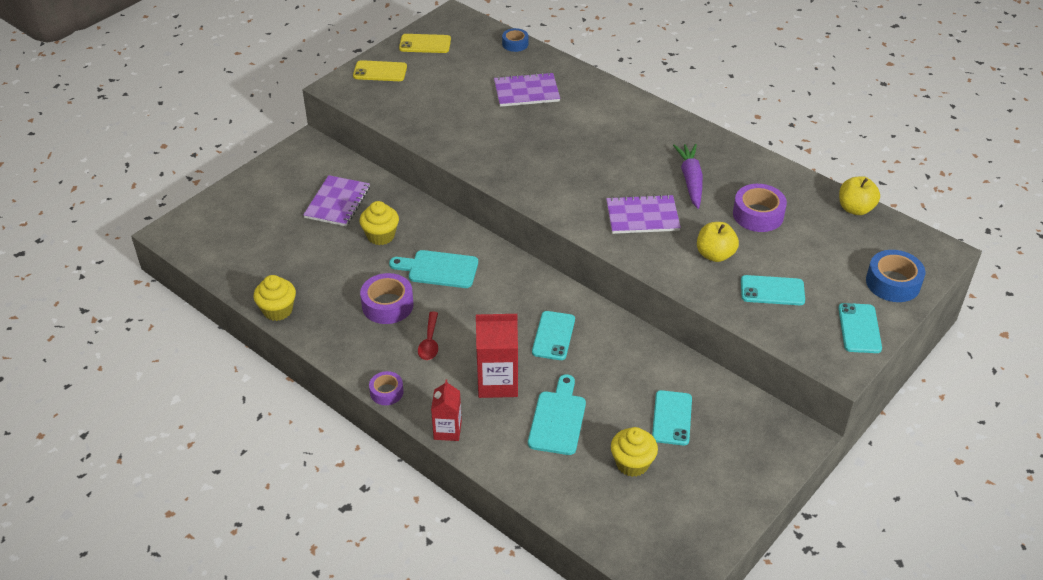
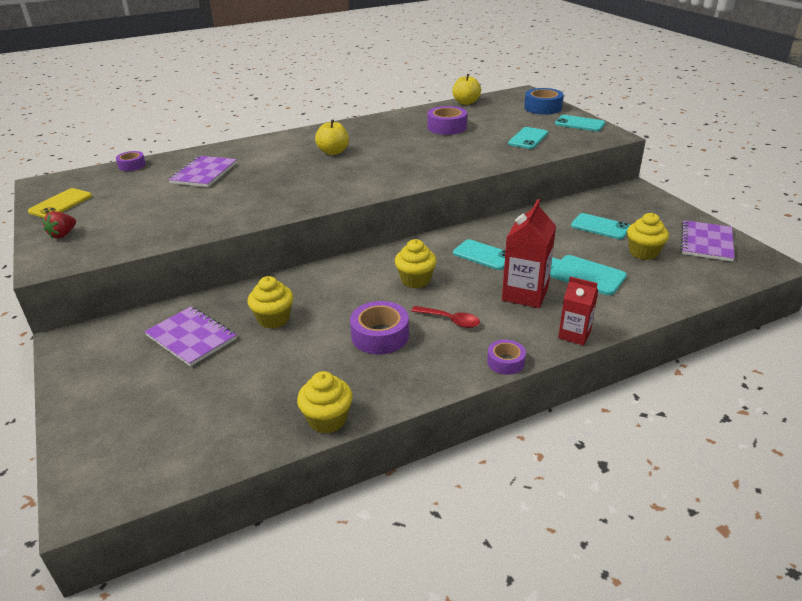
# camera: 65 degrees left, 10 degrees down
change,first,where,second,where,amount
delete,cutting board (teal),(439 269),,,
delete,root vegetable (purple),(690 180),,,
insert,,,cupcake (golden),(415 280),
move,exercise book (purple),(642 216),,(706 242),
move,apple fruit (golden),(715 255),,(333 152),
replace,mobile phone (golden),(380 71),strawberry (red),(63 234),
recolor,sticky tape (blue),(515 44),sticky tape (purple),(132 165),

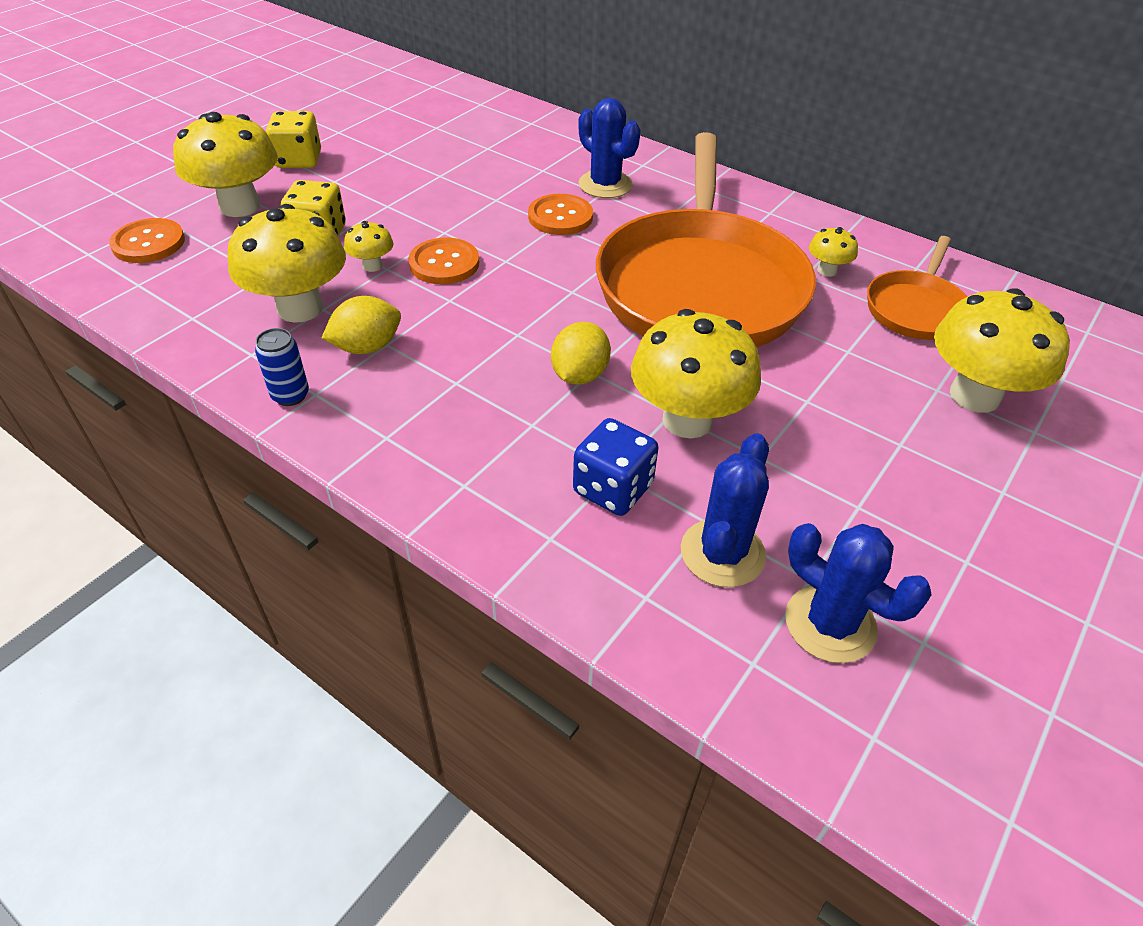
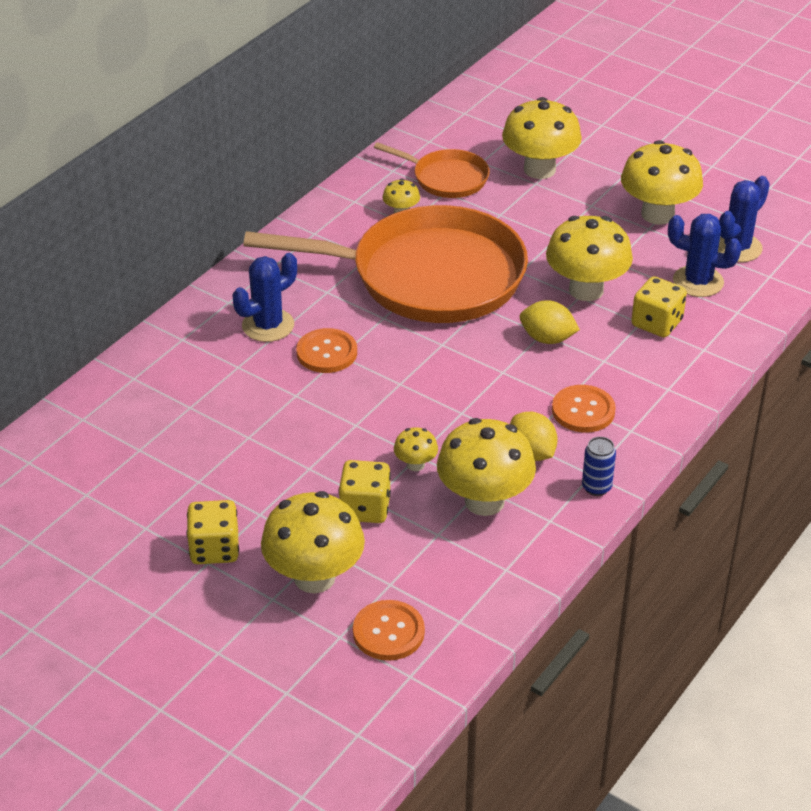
# camera: 90 degrees left, 5 degrees down
change,first,where,second,where,amount
insert,,,mushroom (golden),(657 214),
move,sewing button (orange),(444 263),,(583 410),
recolor,die (blue),(613 488),die (golden),(656 323),

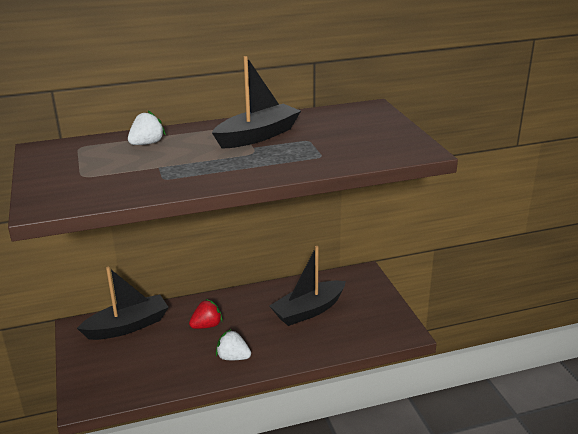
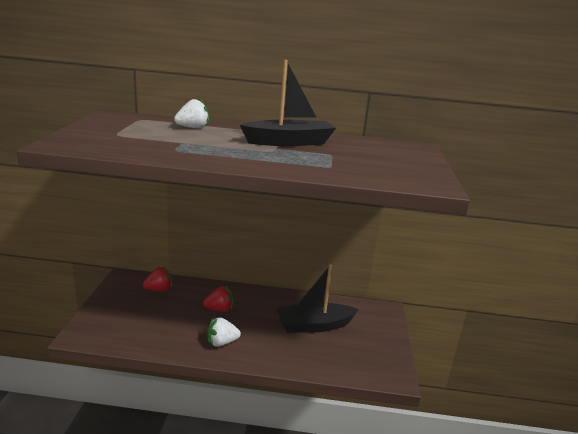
# camera: 20 degrees right, 5 degrees down
change,first,where,second,where,amount
replace,toy boat (black),(127 326),strawberry (red),(159 289),
rotate,strawberry (snow-white),(233 357),,(222 342),60 degrees counterclockwise

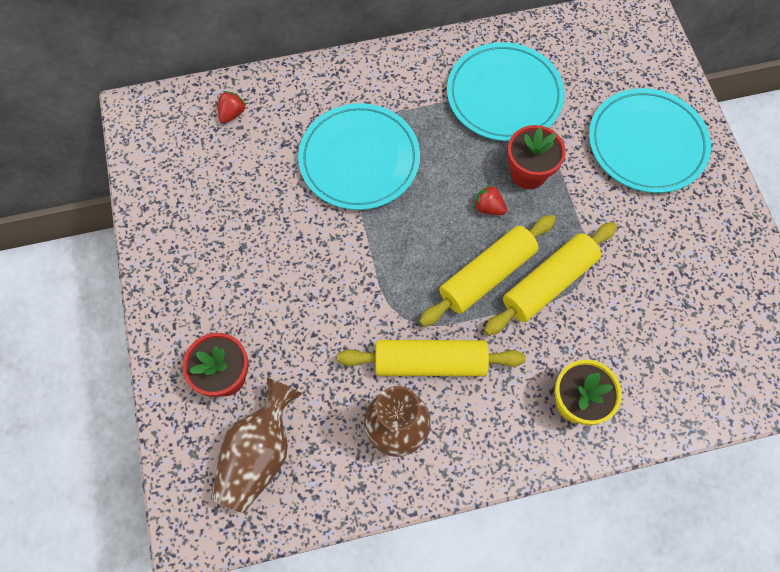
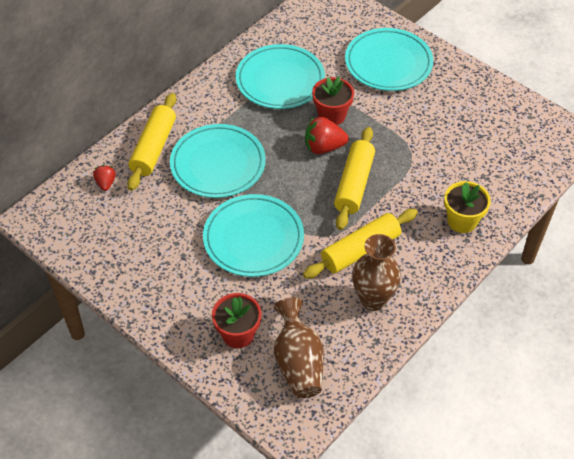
# camera: 35 degrees left, 15 degrees down
change,first,where,second,where,amount
insert,,,dinner plate (teal),(253 238),
move,rolling pin (golden),(548 283),,(153 148),
resize,strawberry (red),(488 208),,(323 147),x1.73

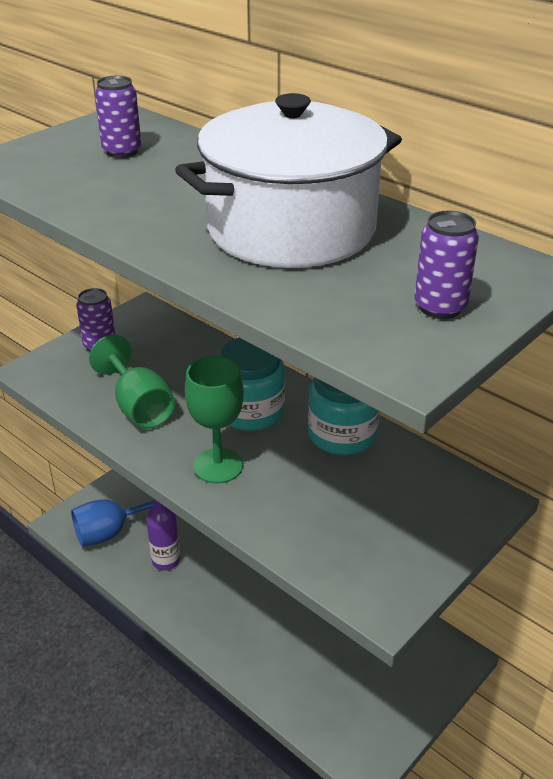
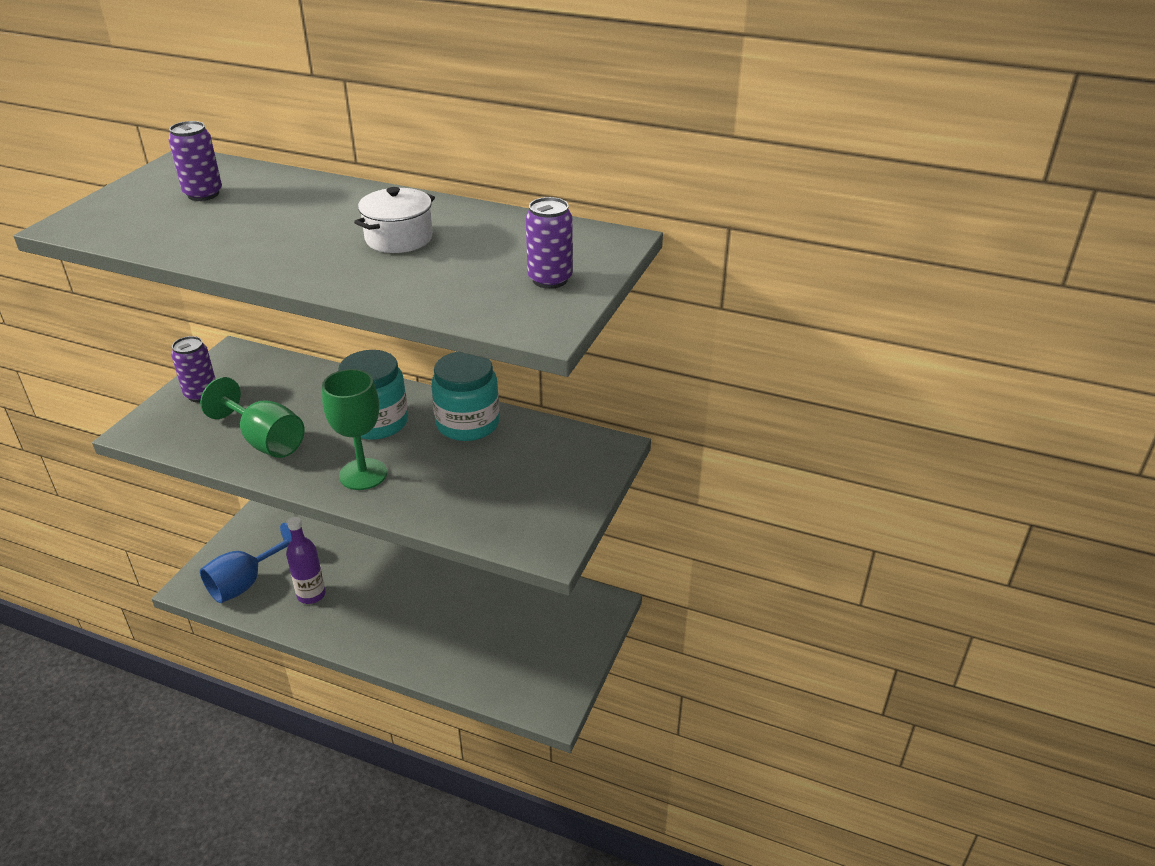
# camera: 20 degrees left, 0 degrees up
change,first,where,second,where,amount
resize,cooking pot (snow-white),(291 229),,(399 238),x0.44

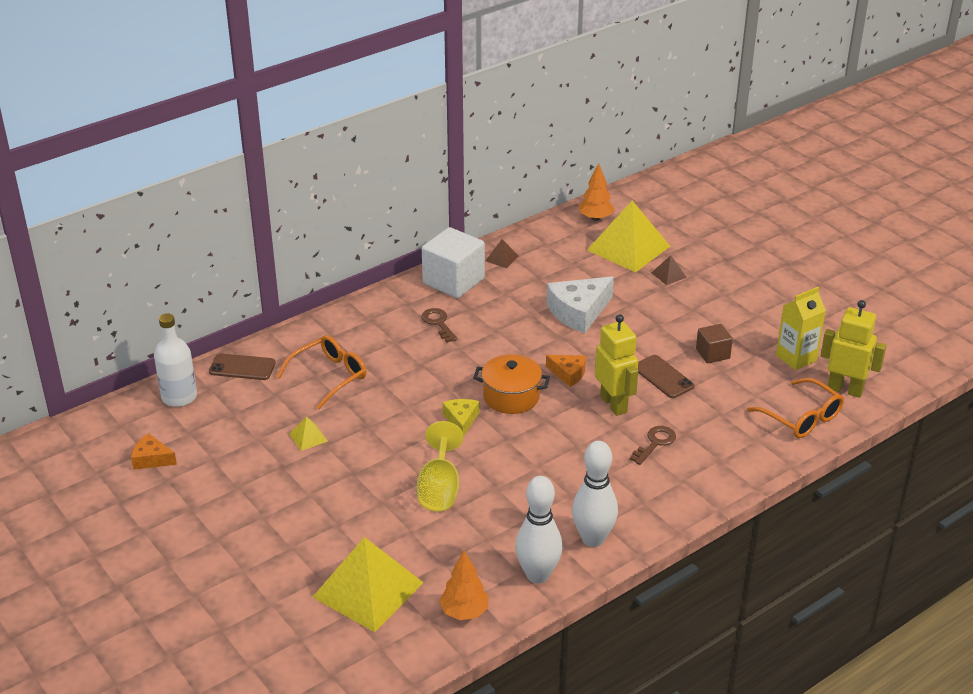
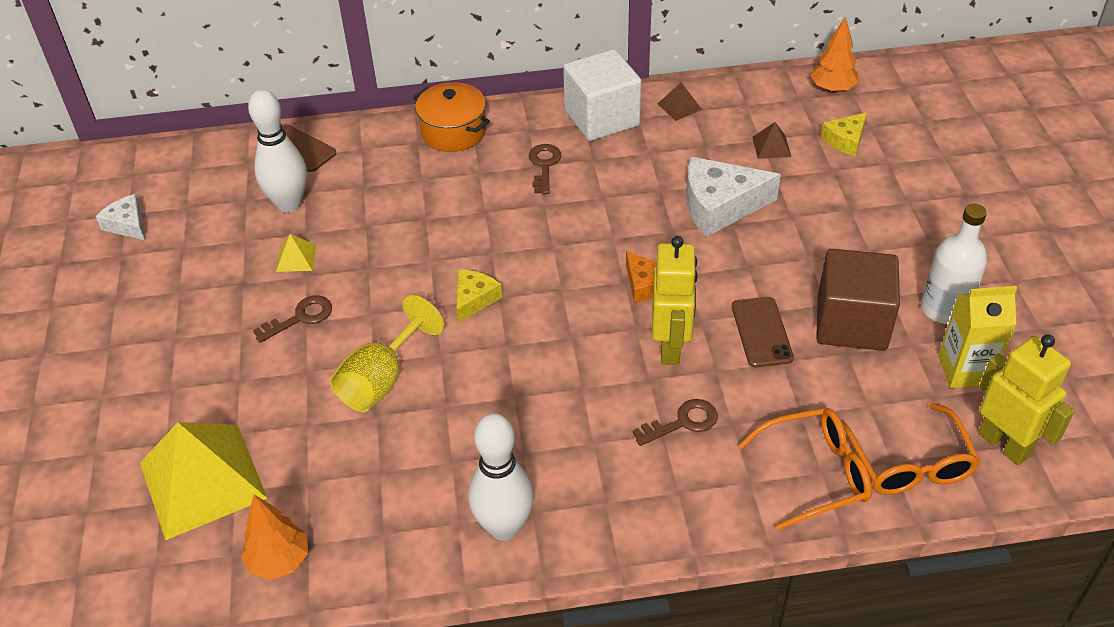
# camera: 30 degrees right, 10 degrees up
change,first,where,second,where,amount
insert,,,door key (dark brown),(300 318),
move,drink bottle (snow-white),(179 397),,(944 309),
move,eyeglasses (orange),(328 377),,(814 474),
move,cooking pot (orange),(511 397),,(453 132),
move,skittle (snow-white),(537 575),,(289 204),
move,pyramid (dark brown),(668 275),,(771 146),
replace,pyramid (golden),(628 248),piece of cheese (golden),(845 140),
recolor,piece of cheese (orange),(151 459),piece of cheese (snow-white),(127 224),
resize,block (dark brown),(712 354),,(851 323),x1.85

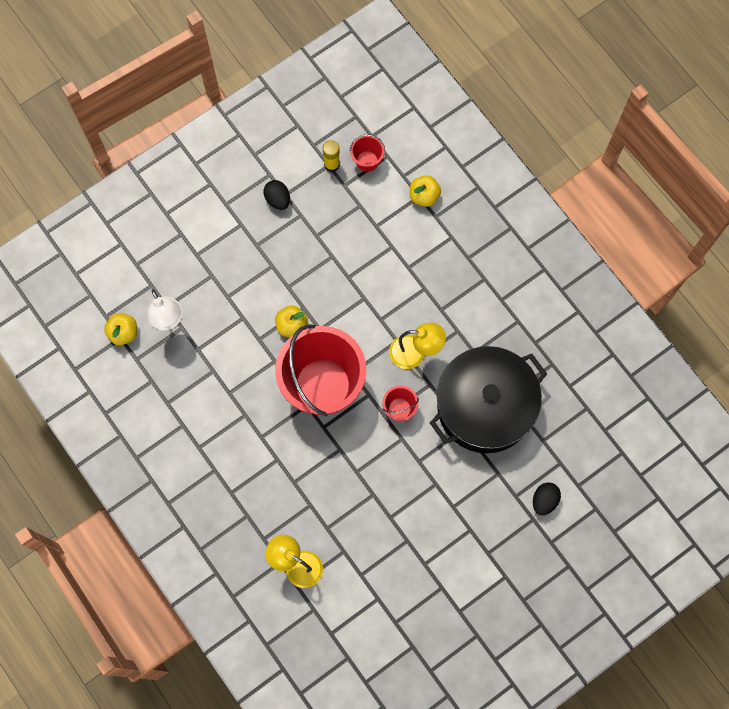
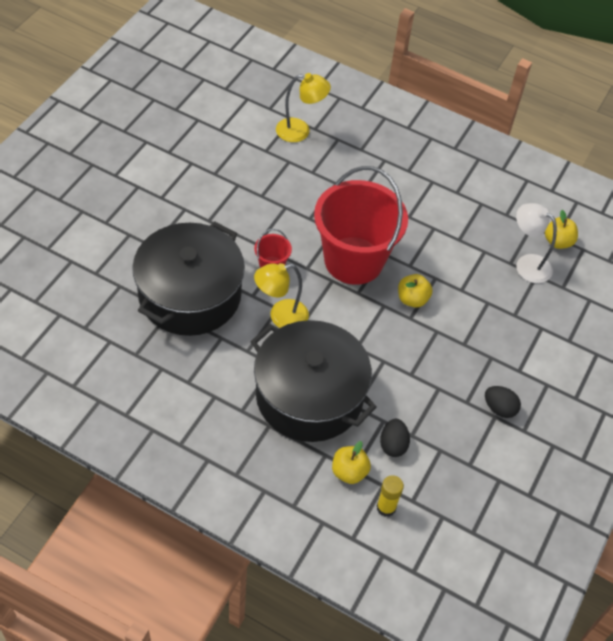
# camera: 150 degrees right, 20 degrees down
change,first,where,second,where,amount
delete,sand bucket (red),(367 161),,,
insert,,,cooking pot (black),(309 396),
move,glue stick (golden),(332 164),,(386 507),
move,egg shape (black),(544 500),,(393 445),

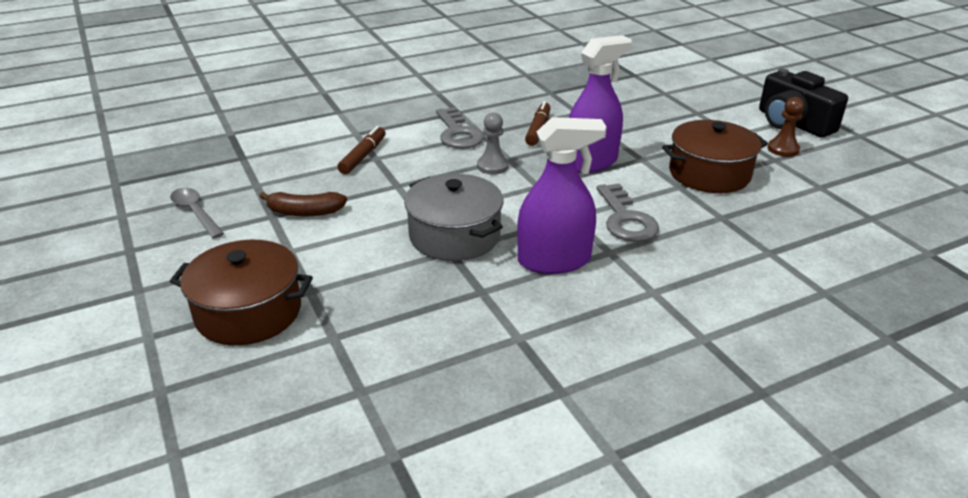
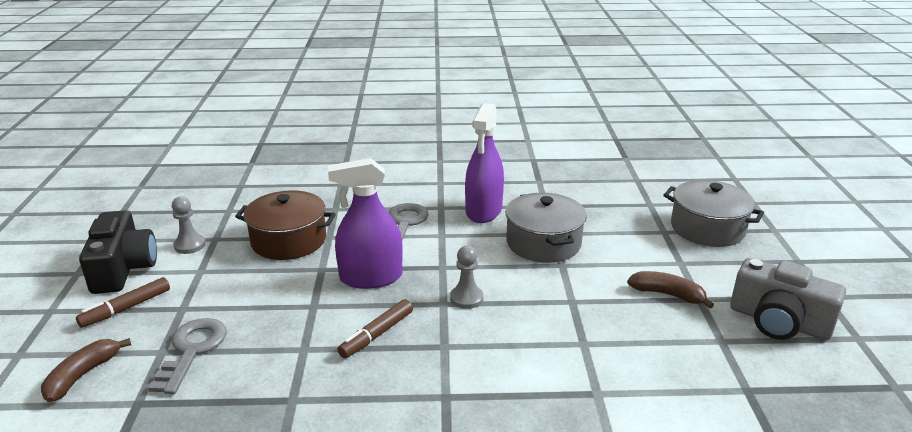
# camera: 155 degrees left, 5 degrees down
change,first,where,second,where,amount
insert,,,banana (dark brown),(83 375),
move,marker (dark brown),(363 156),,(126 308),
move,door key (gray),(458 133),,(192 350),
replace,tablespoon (gray),(195 212),compact camera (gray),(779 322),
recolor,cooking pot (dark brown),(248 312),cooking pot (gray),(707 228),
recolor,game pawn (dark brown),(783 149),game pawn (gray),(190 245),
rotate,spray cleaner (purple),(554 260),,(484 211),90 degrees counterclockwise

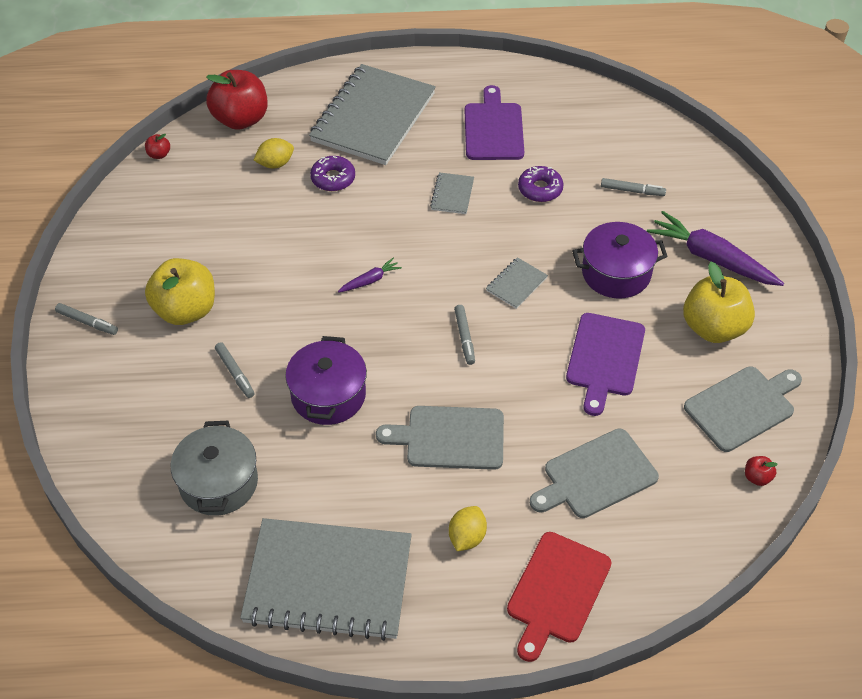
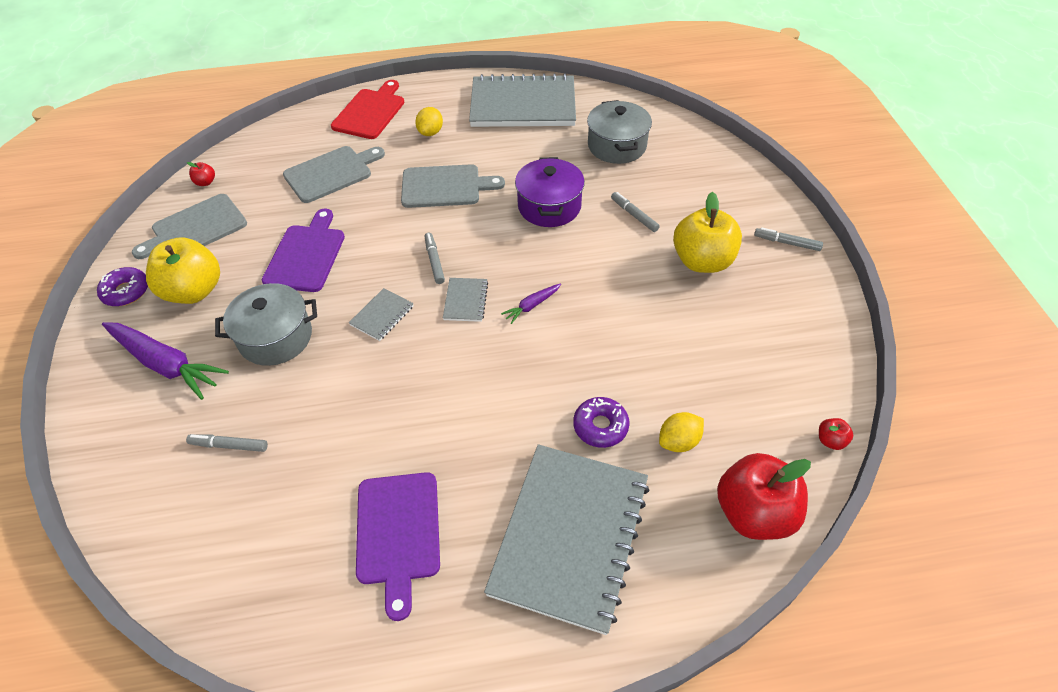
# camera: 175 degrees right, 0 degrees up
change,first,where,second,where,amount
move,exercise book (gray),(452 195),,(465 301),
move,donut (purple),(540 189),,(126 291),
recolor,cooking pot (purple),(616 273),cooking pot (gray),(275 337),

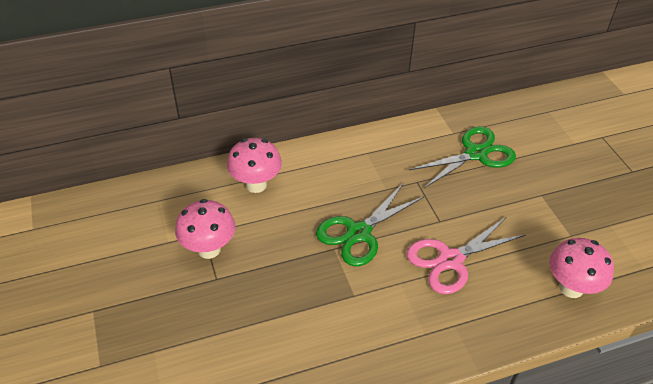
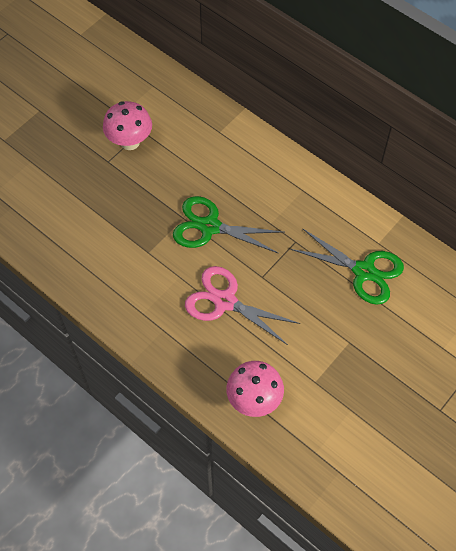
# camera: 60 degrees right, 15 degrees up
change,first,where,second,where,amount
delete,mushroom (pink),(256 185),,,

